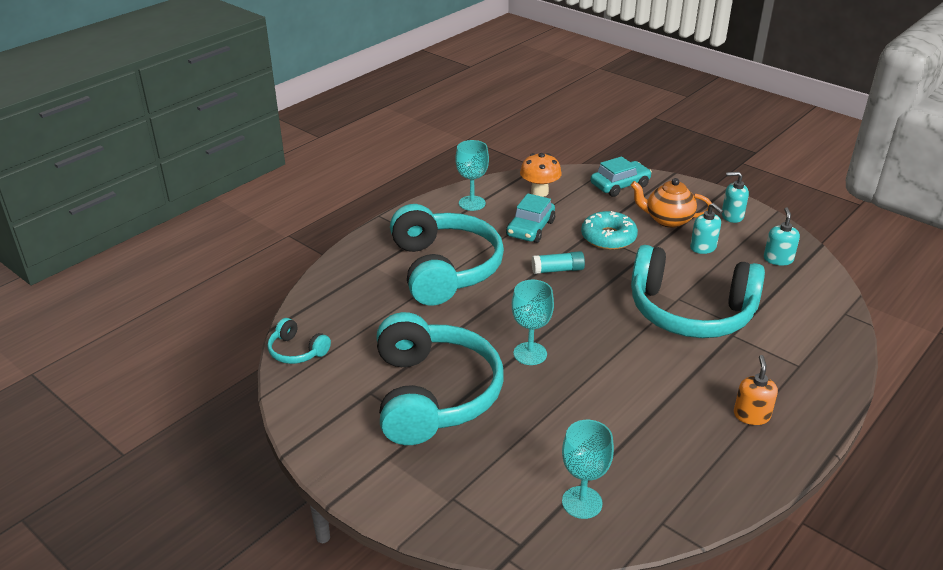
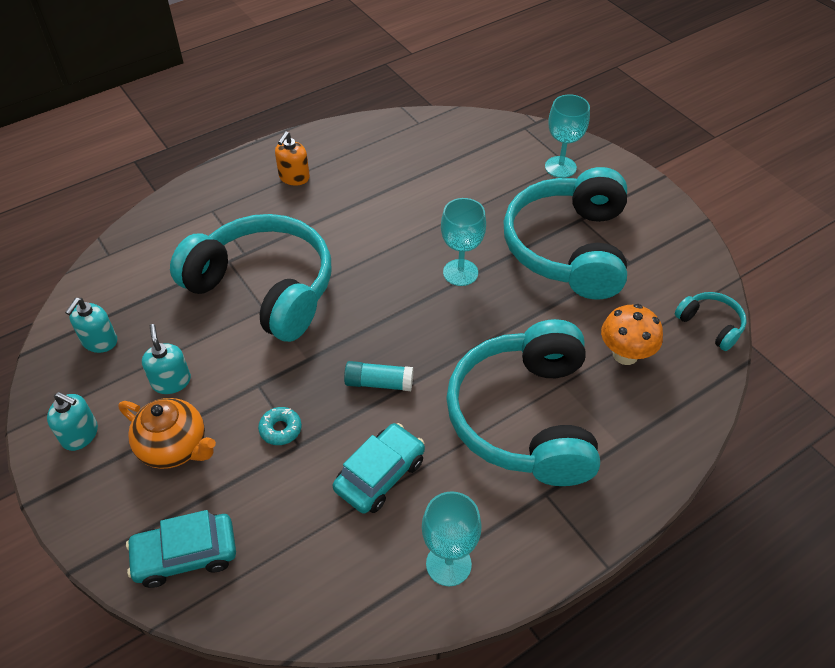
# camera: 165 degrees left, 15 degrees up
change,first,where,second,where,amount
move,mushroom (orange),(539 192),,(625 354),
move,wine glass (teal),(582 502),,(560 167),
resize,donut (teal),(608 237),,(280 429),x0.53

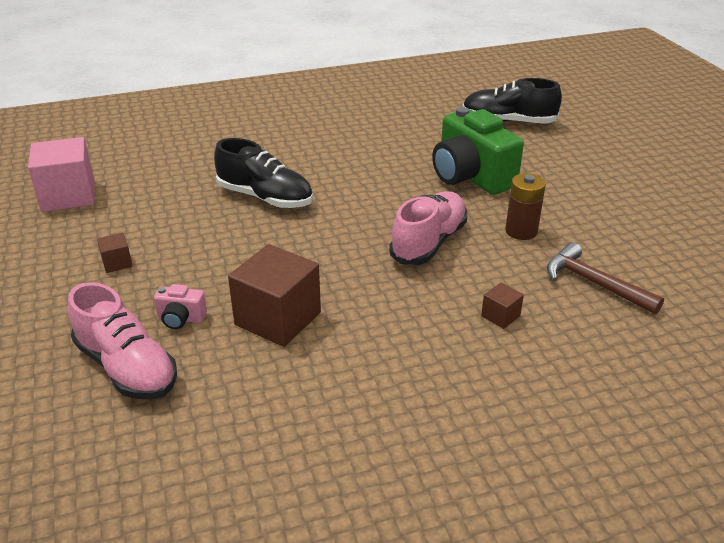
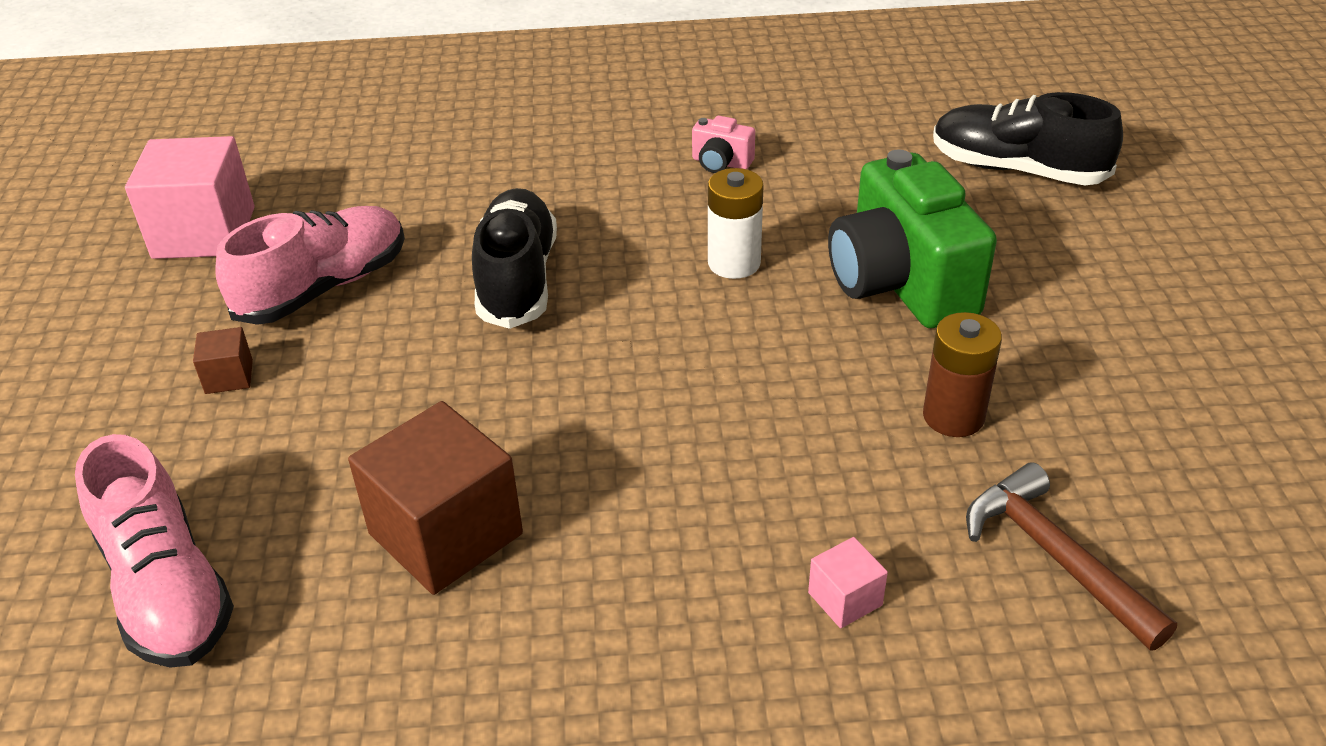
# camera: 15 degrees right, 5 degrees up
change,first,where,second,where,amount
insert,,,AA battery (snow-white),(734 263),
move,compact camera (pink),(181 319),,(721 163),
move,sneaker (pink),(429 242),,(324 287),
recolor,block (dark brown),(500 316),block (pink),(845 599),
rotate,sneaker (black),(265 198),,(517 279),135 degrees counterclockwise

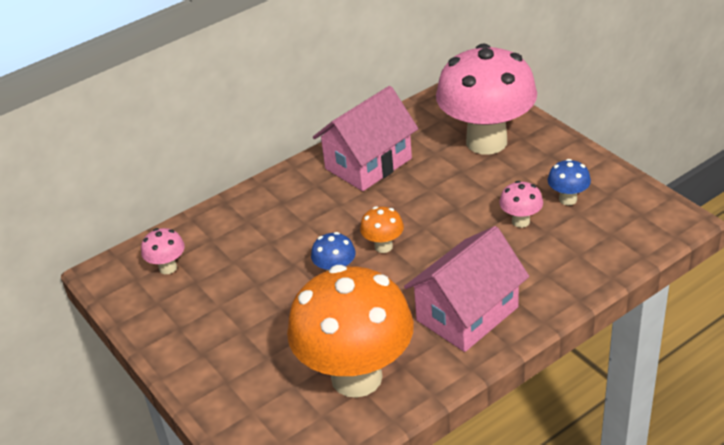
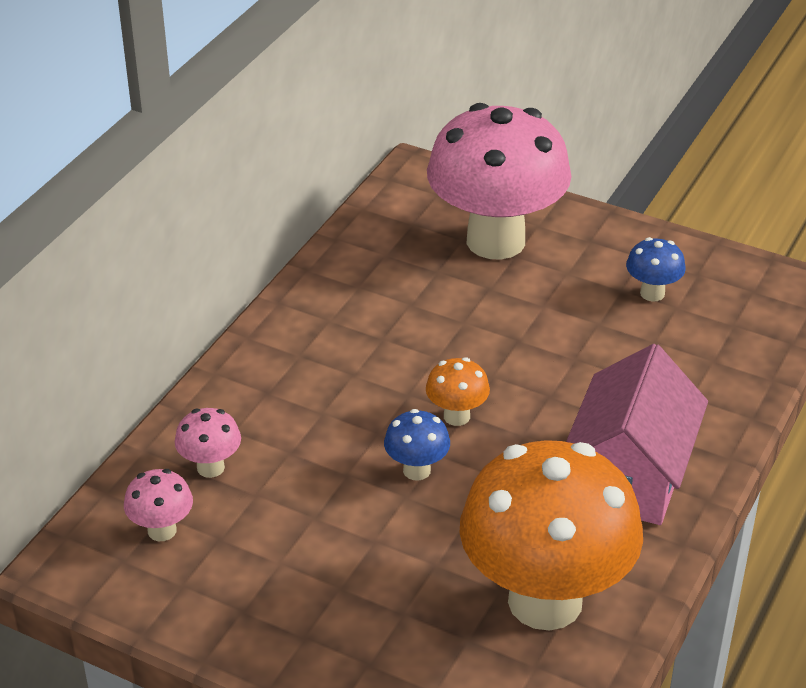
# camera: 30 degrees left, 0 degrees up
change,first,where,second,where,amount
delete,toy house (pink),(368 163),,,
move,mushroom (pink),(520 221),,(210 467),

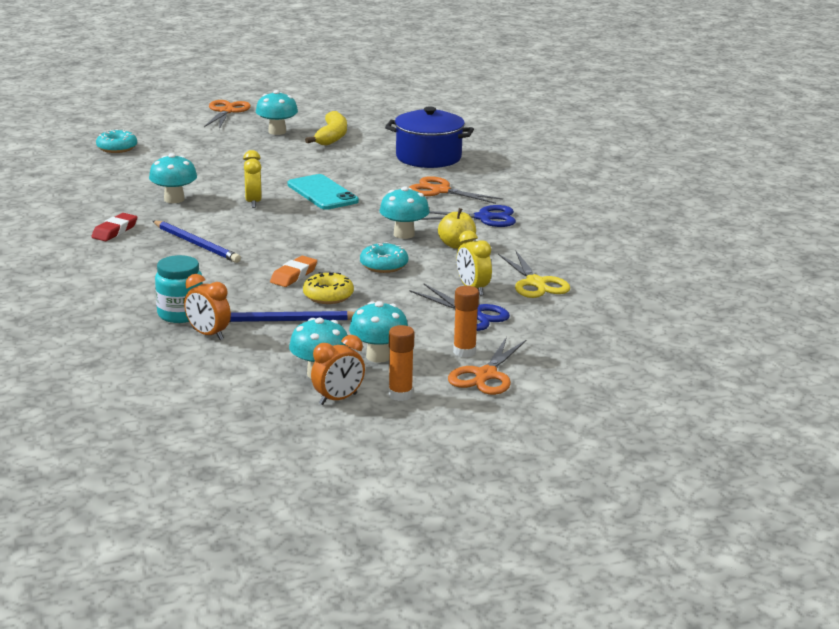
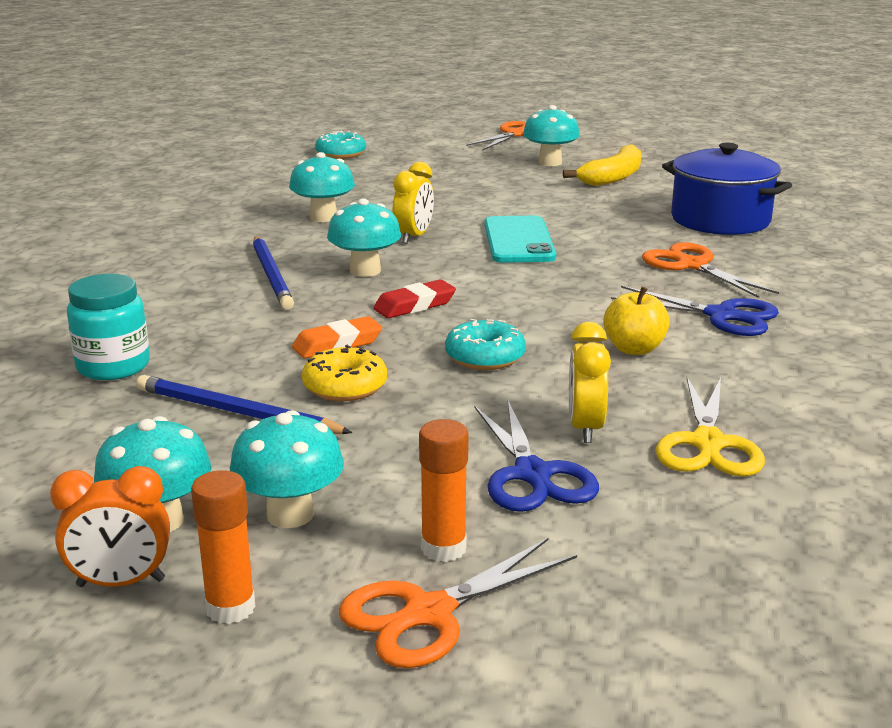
# camera: 30 degrees right, 0 degrees up
change,first,where,second,where,amount
delete,alarm clock (orange),(208 334),,,
move,eraser (red),(114 231),,(414 305),
move,mushroom (teal),(404 234),,(365 271),

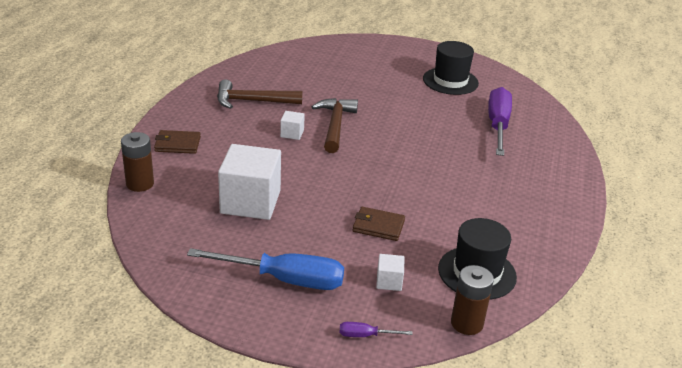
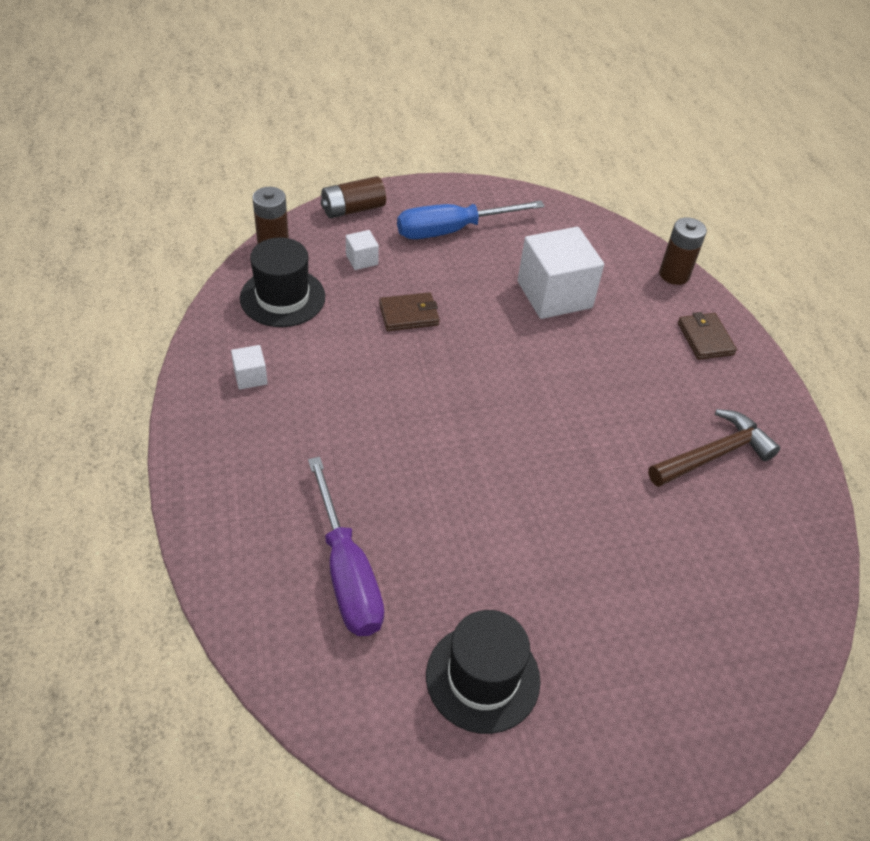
# camera: 150 degrees right, 15 degrees up
change,first,where,second,where,amount
delete,claw hammer (dark brown),(335 125),,,
move,block (snow-white),(292 133),,(250 377),
replace,flat screwdriver (purple),(365 335),AA battery (dark brown),(353 209),
rotate,card wallet (dark brown),(177 144),,(705 338),75 degrees counterclockwise

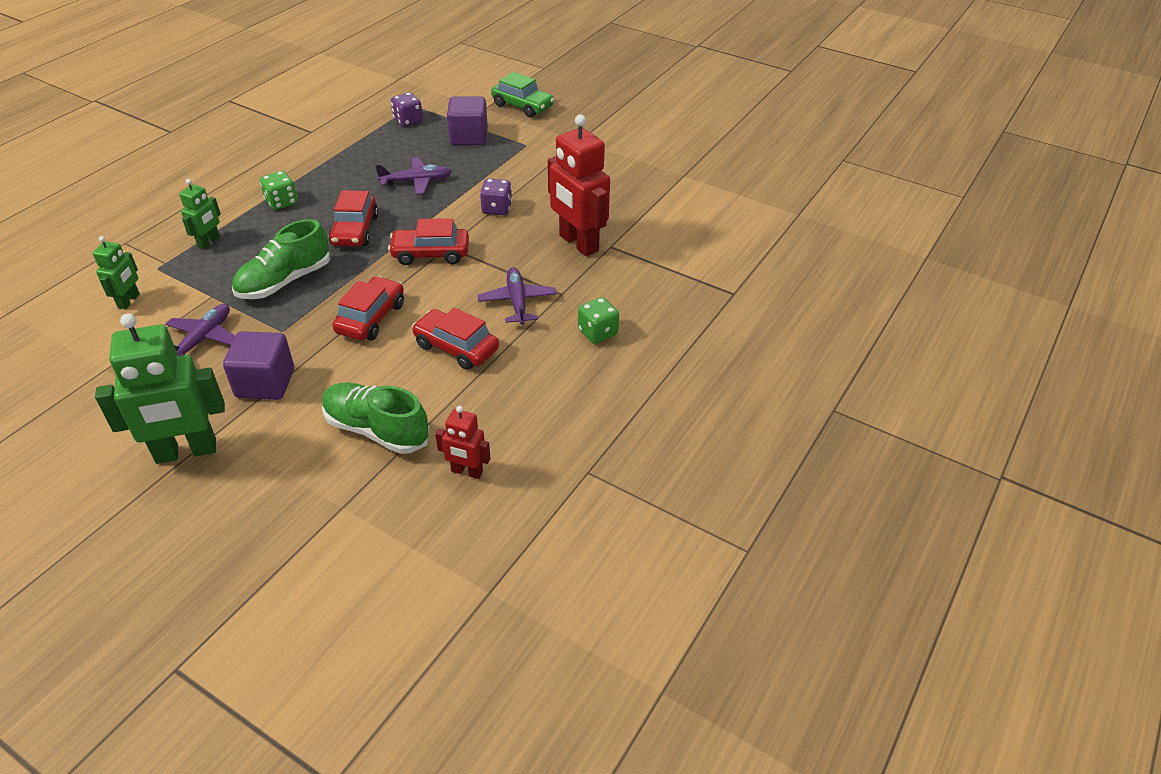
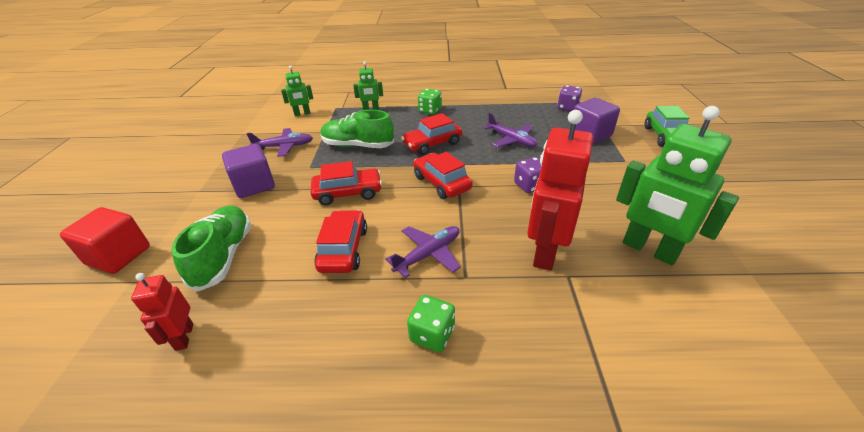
# camera: 60 degrees right, 5 degrees down
change,first,where,second,where,amount
insert,,,block (red),(119 255),
move,toy robot (leaf-green),(186 452),,(649 250),

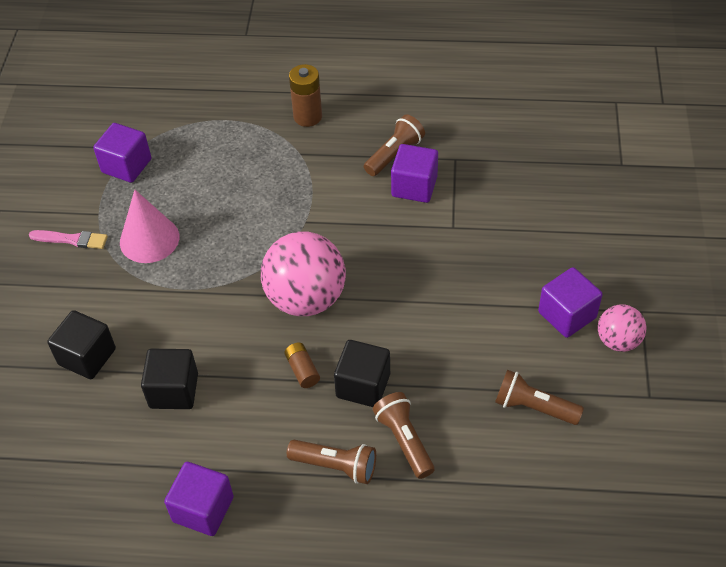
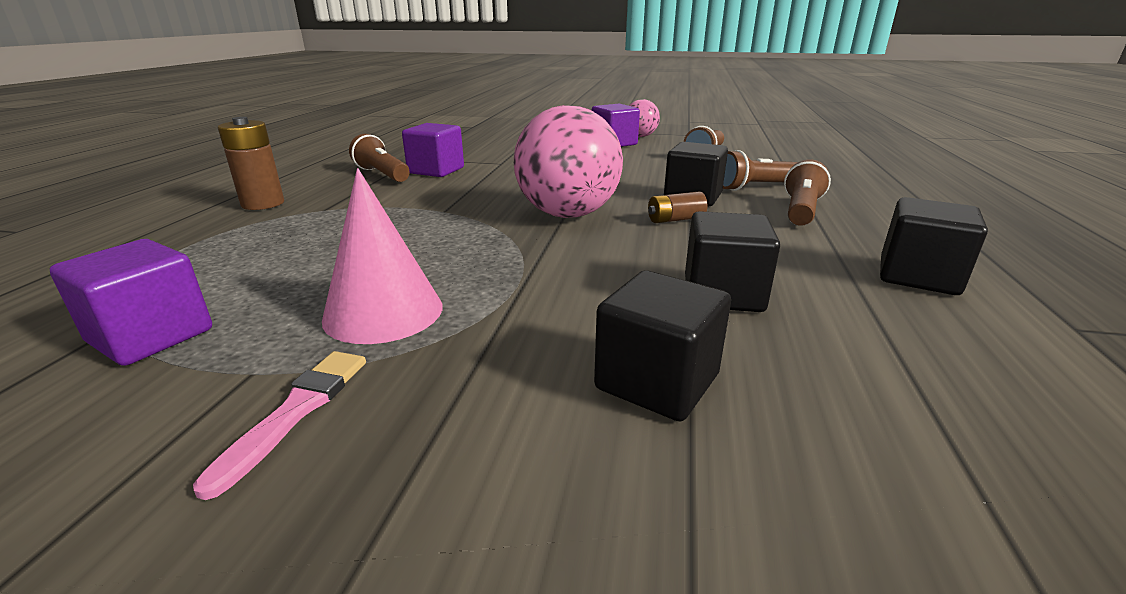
# camera: 85 degrees left, 25 degrees down
change,first,where,second,where,amount
recolor,block (purple),(203 509),block (black),(918 276),

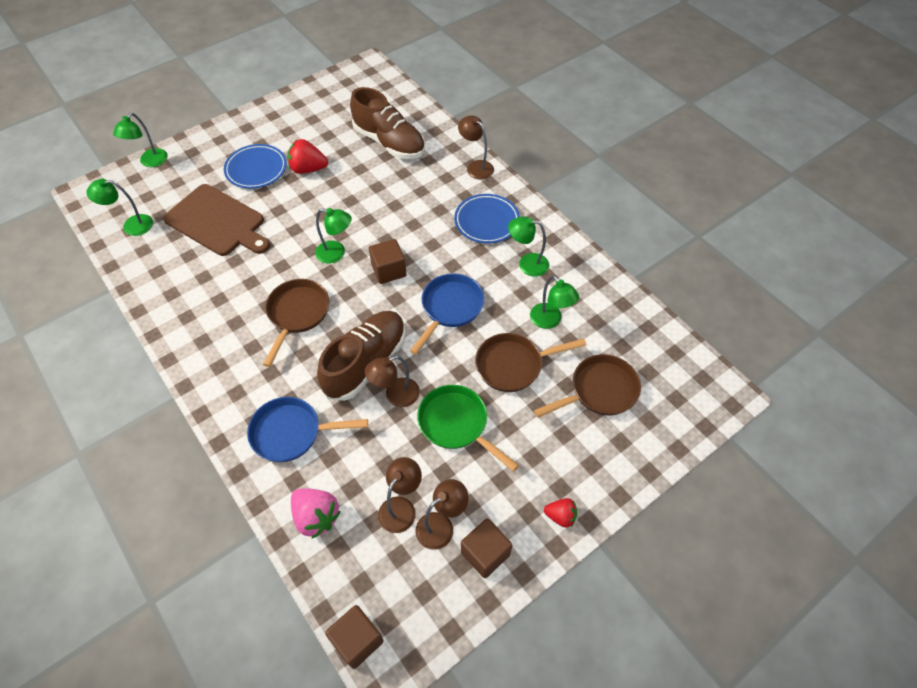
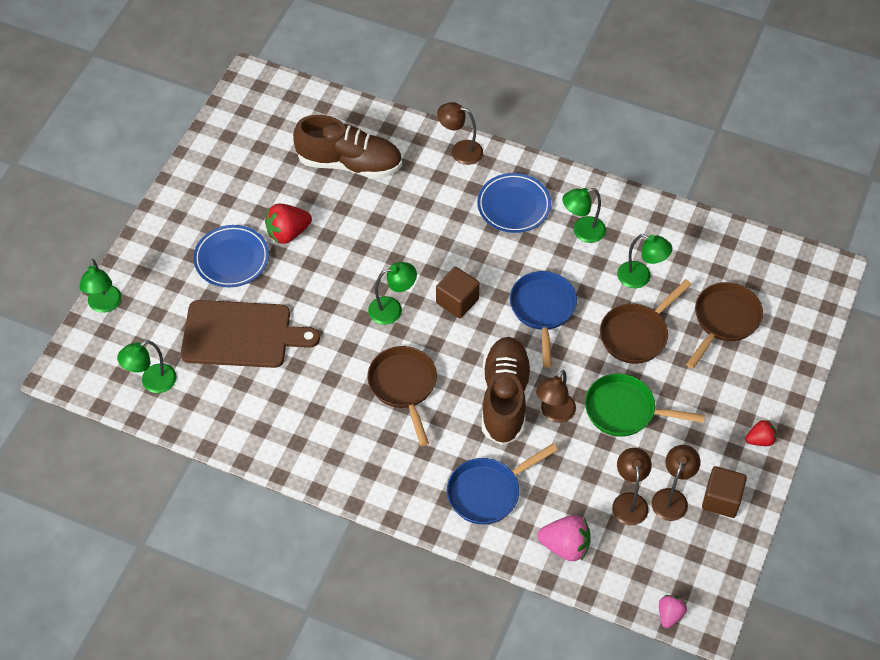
# camera: 30 degrees left, 0 degrees up
change,first,where,second,where,amount
replace,block (dark brown),(357 640),strawberry (pink),(669 615),

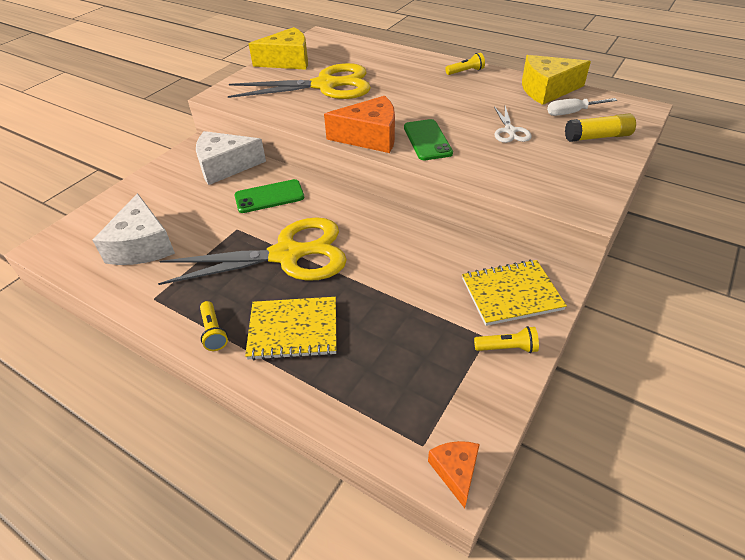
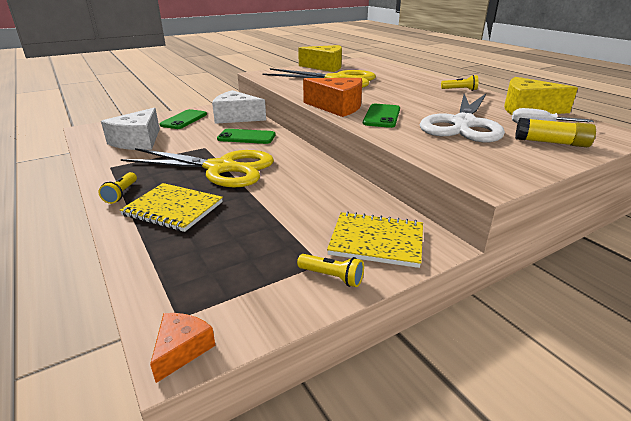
# camera: 25 degrees right, 15 degrees down
change,first,where,second,where,amount
insert,,,mobile phone (leaf-green),(184 120),
resize,pair of scissors (snow-white),(510 131),,(463 124),x2.23

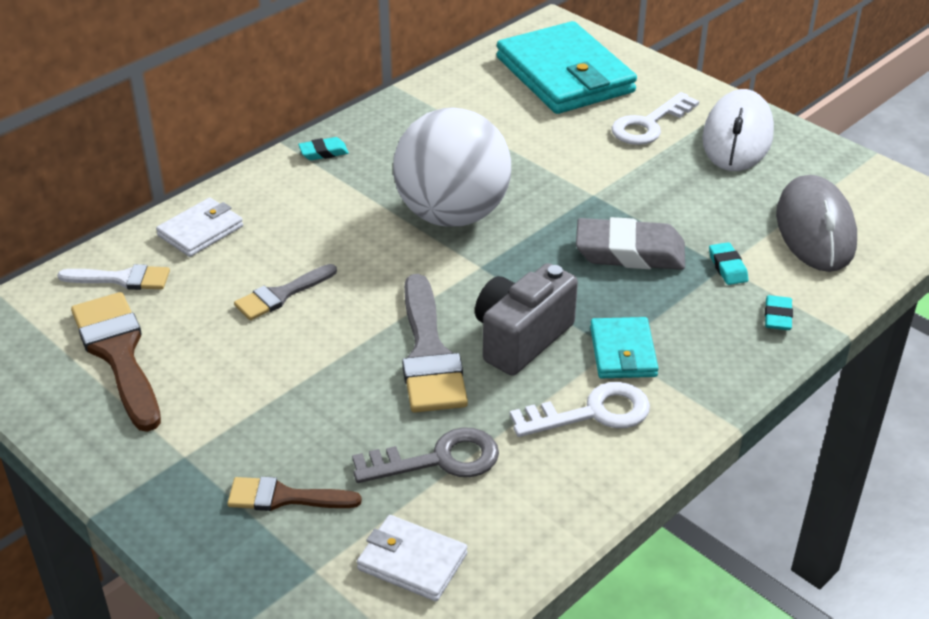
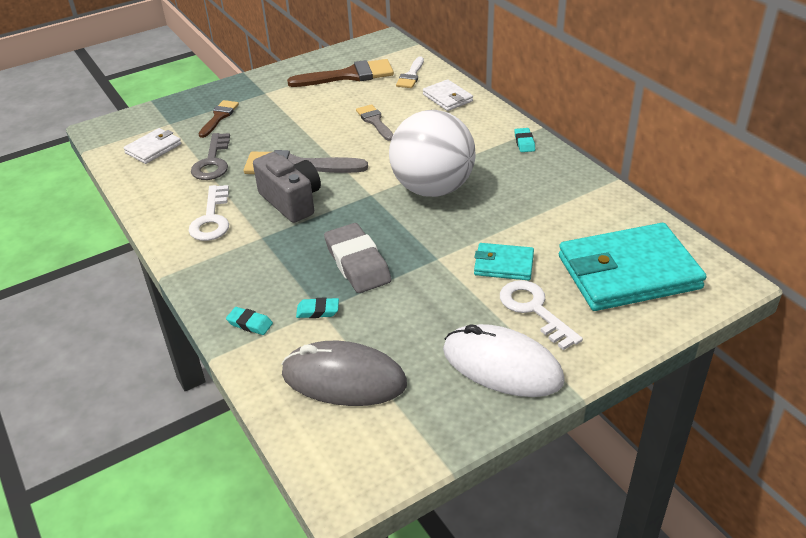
# camera: 105 degrees right, 0 degrees up
change,first,where,second,where,amount
move,card wallet (teal),(623 352),,(503 264),
rotate,eraser (gray),(629 252),,(357 263),45 degrees counterclockwise

